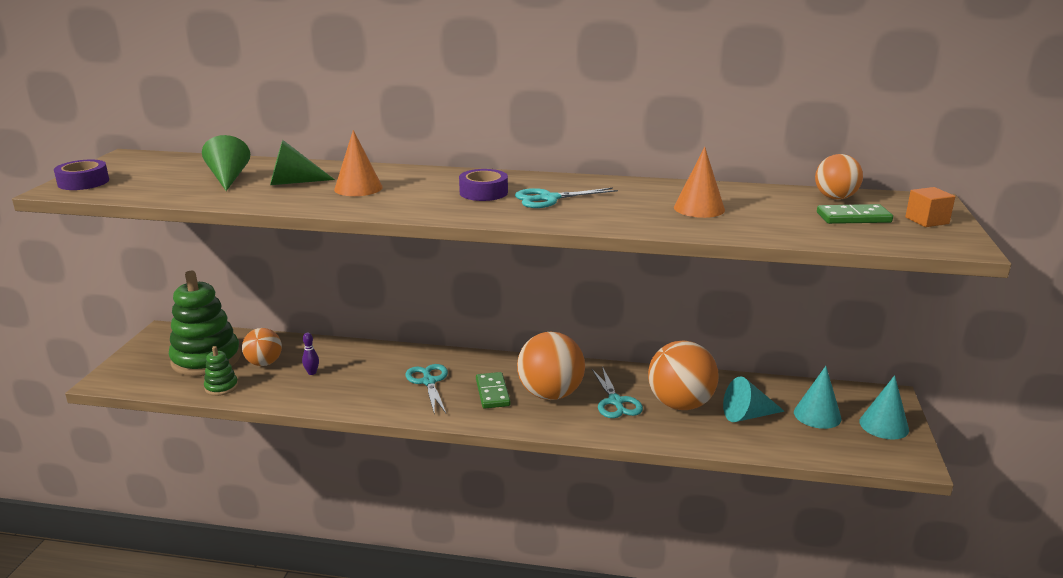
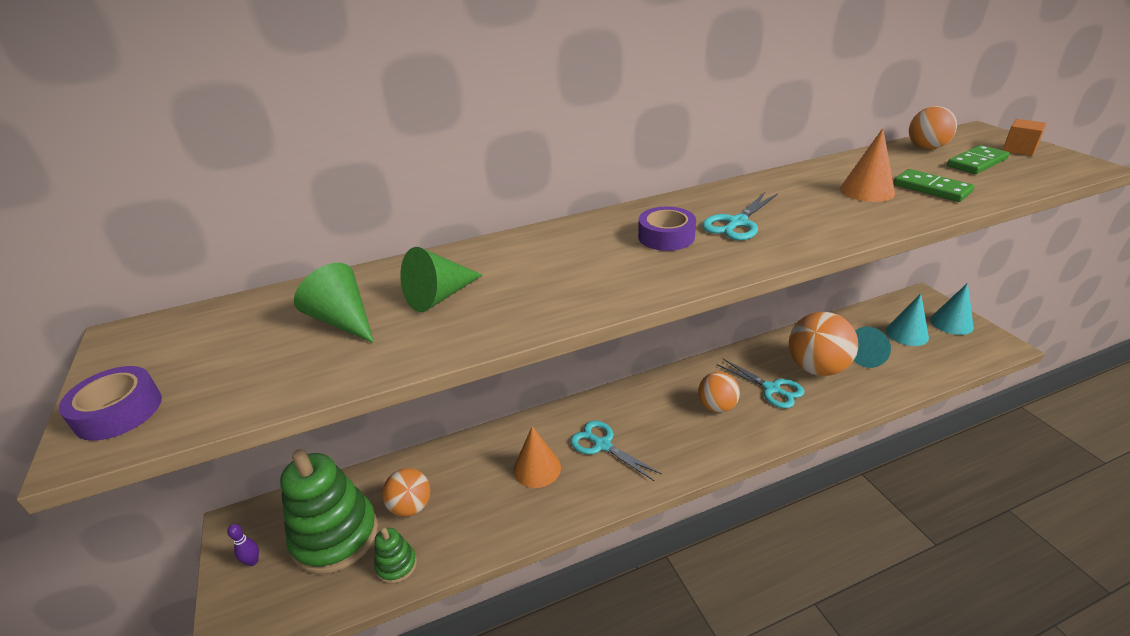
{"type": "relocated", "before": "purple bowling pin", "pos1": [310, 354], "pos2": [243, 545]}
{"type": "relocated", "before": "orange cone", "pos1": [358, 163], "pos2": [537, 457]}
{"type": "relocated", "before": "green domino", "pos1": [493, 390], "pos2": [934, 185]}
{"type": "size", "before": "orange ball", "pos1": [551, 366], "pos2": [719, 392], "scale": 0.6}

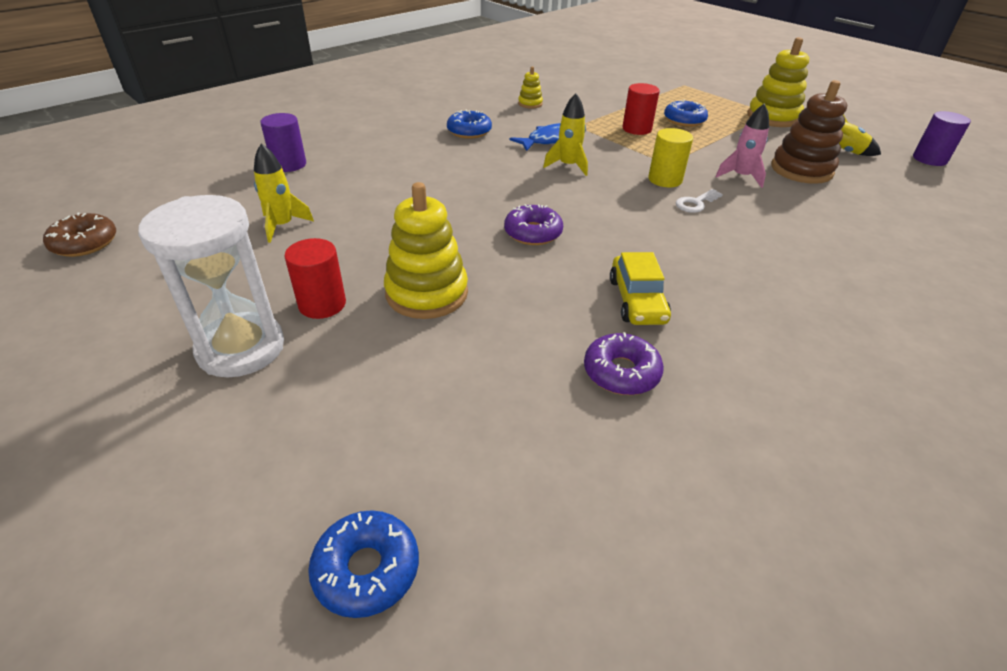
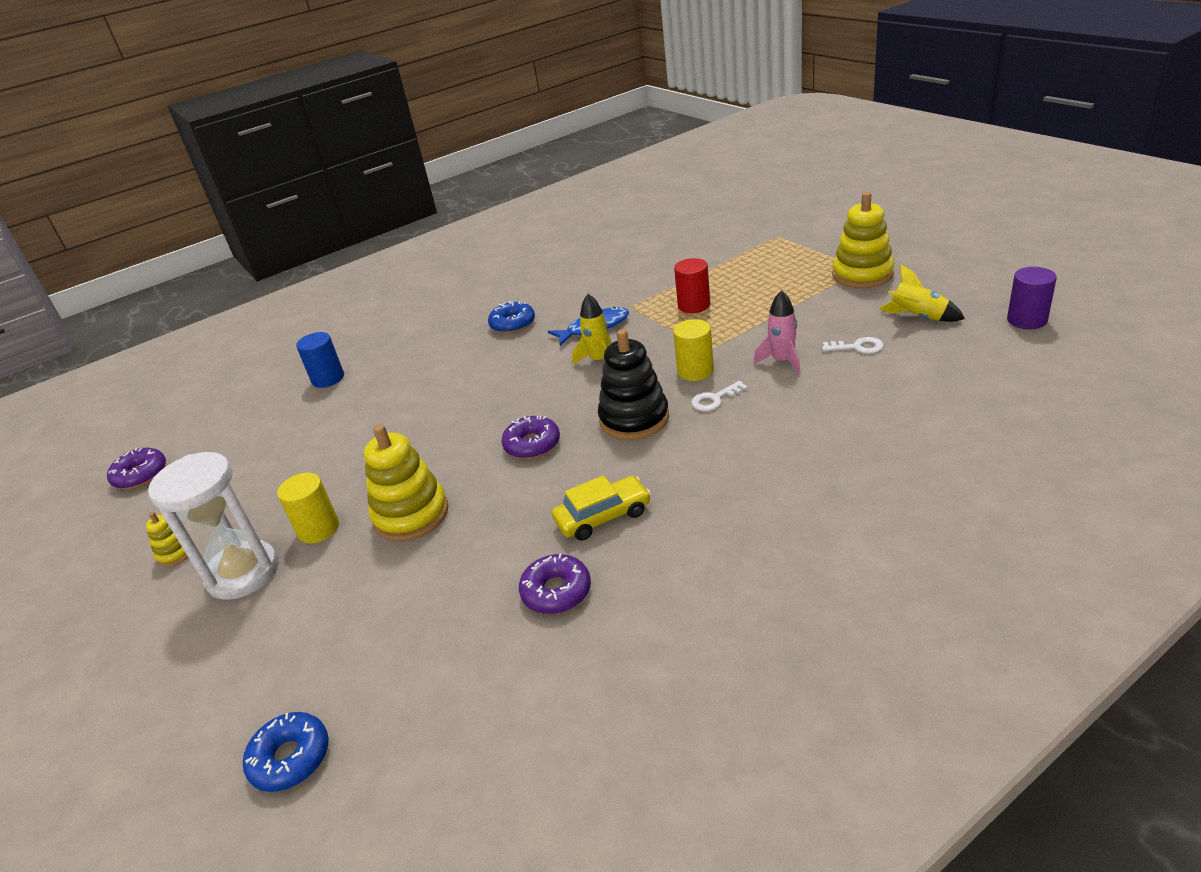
{"type": "colour", "before": "brown donut", "after": "purple donut", "pos1": [79, 235], "pos2": [136, 468]}
{"type": "missing", "before": "yellow rocket", "pos1": [284, 193]}
{"type": "colour", "before": "purple cylinder", "after": "blue cylinder", "pos1": [283, 142], "pos2": [320, 360]}
{"type": "colour", "before": "red cylinder", "after": "yellow cylinder", "pos1": [315, 278], "pos2": [308, 508]}
{"type": "relocated", "before": "yellow stacking toy", "pos1": [530, 87], "pos2": [169, 539]}
{"type": "spun", "before": "yellow car", "pos1": [640, 288], "pos2": [601, 508], "turn": -120}
{"type": "missing", "before": "blue donut", "pos1": [686, 113]}
{"type": "exchanged", "before": "brown stacking toy", "after": "white key", "pos1": [809, 132], "pos2": [853, 345]}
{"type": "appeared", "after": "black stacking toy", "pos2": [633, 384]}

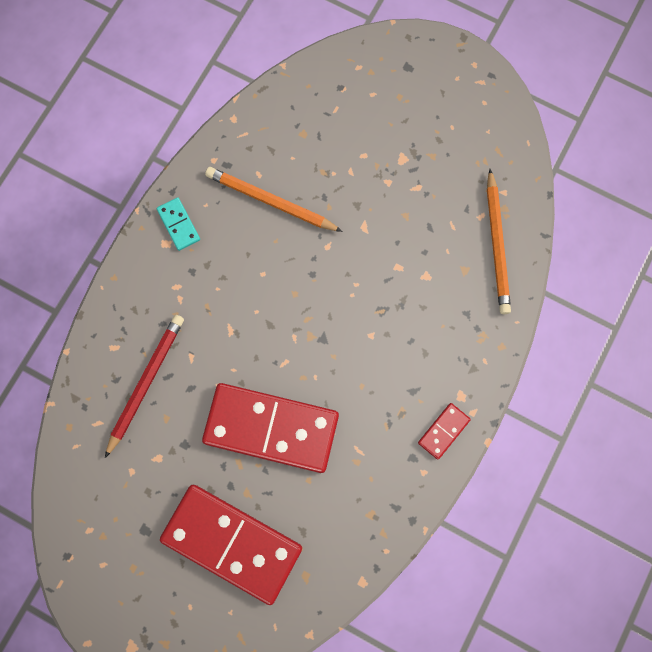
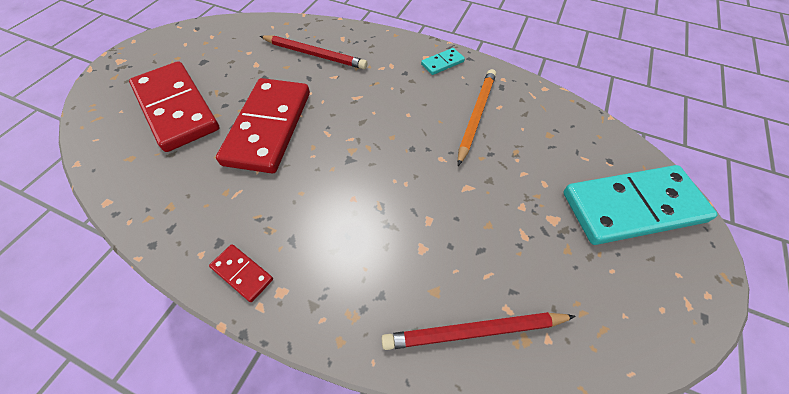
{"type": "spun", "before": "red domino", "pos1": [231, 545], "pos2": [174, 106], "turn": -60}
{"type": "colour", "before": "orange pencil", "after": "red pencil", "pos1": [499, 241], "pos2": [478, 331]}
{"type": "appeared", "after": "turquoise domino", "pos2": [640, 205]}

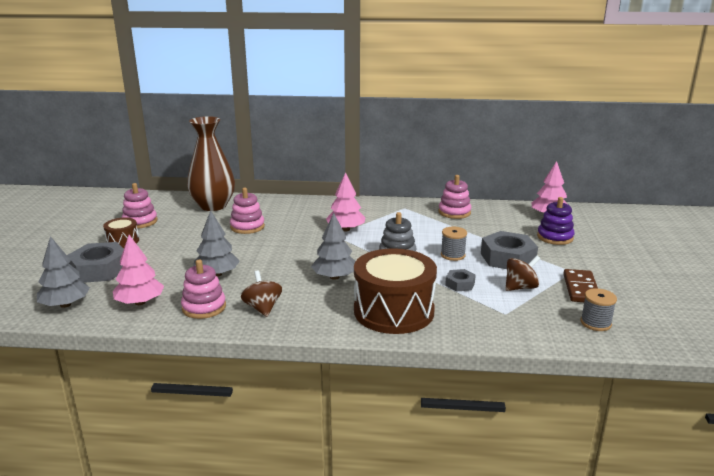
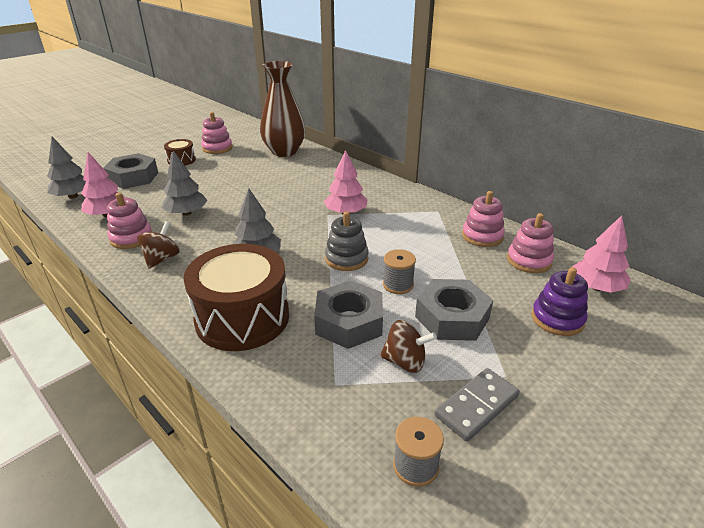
{"type": "relocated", "before": "pink stacking toy", "pos1": [247, 211], "pos2": [530, 243]}
{"type": "size", "before": "grey nut", "pos1": [460, 280], "pos2": [348, 314], "scale": 1.95}
{"type": "colour", "before": "brown domino", "after": "grey domino", "pos1": [580, 285], "pos2": [477, 405]}

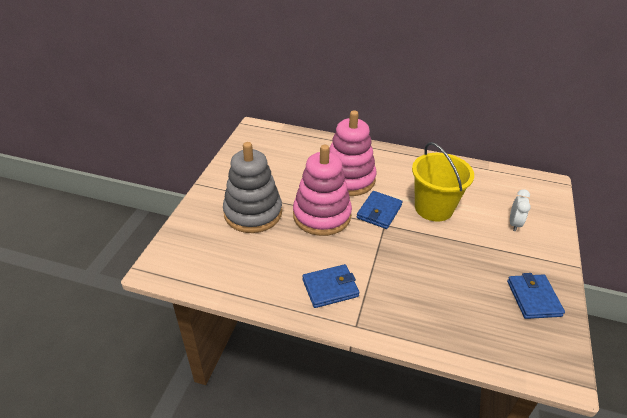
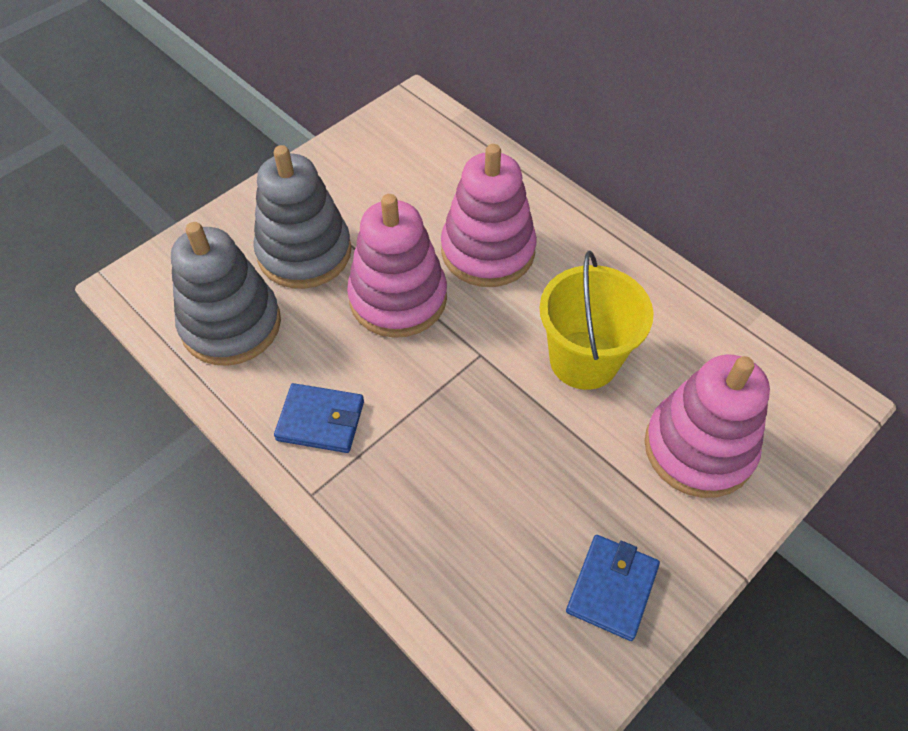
{"type": "missing", "before": "blue wallet", "pos1": [380, 210]}
{"type": "exchanged", "before": "white clock", "after": "pink stacking toy", "pos1": [520, 210], "pos2": [707, 426]}
{"type": "appeared", "after": "grey stacking toy", "pos2": [226, 294]}

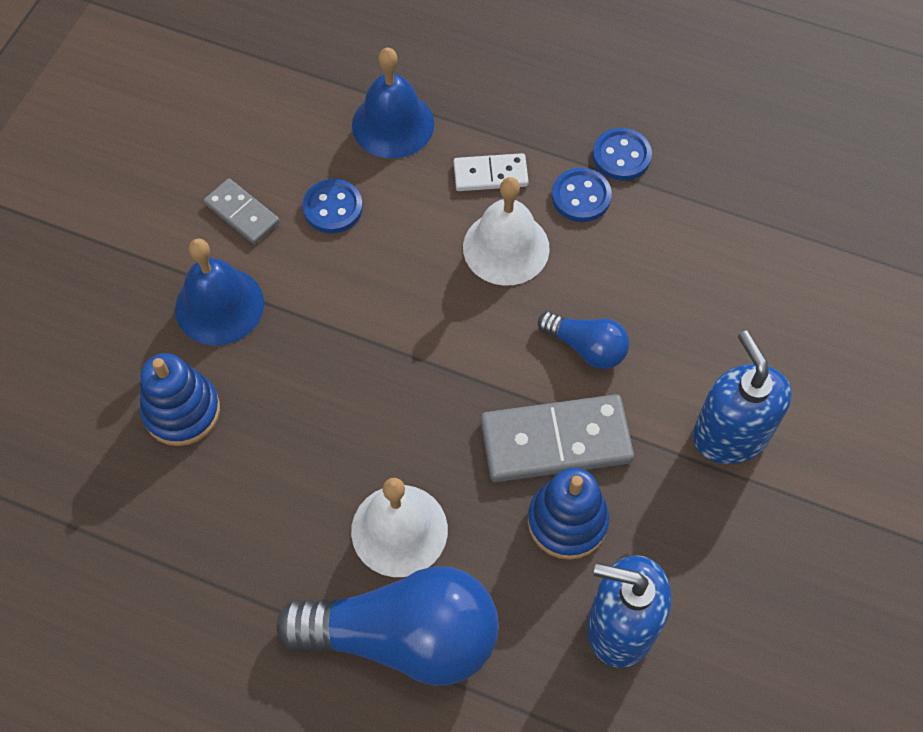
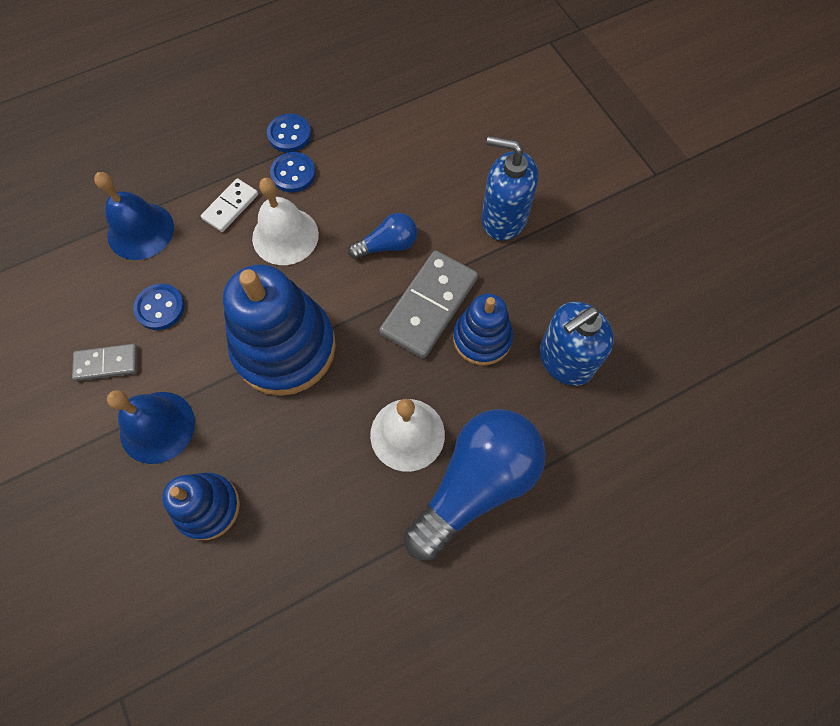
{"type": "appeared", "after": "blue stacking toy", "pos2": [279, 330]}

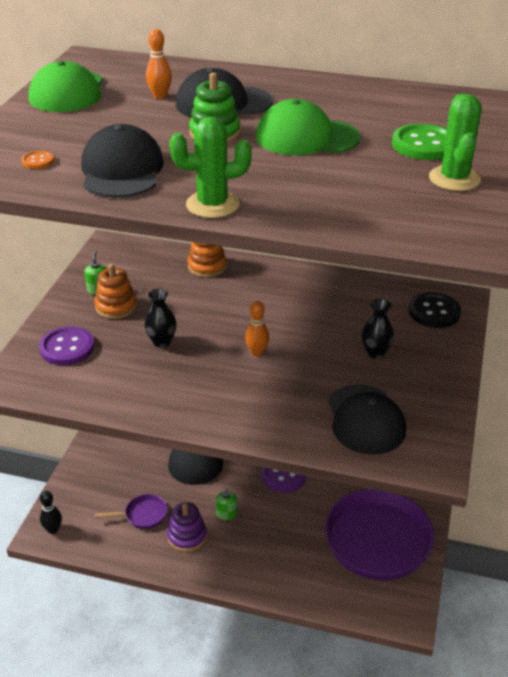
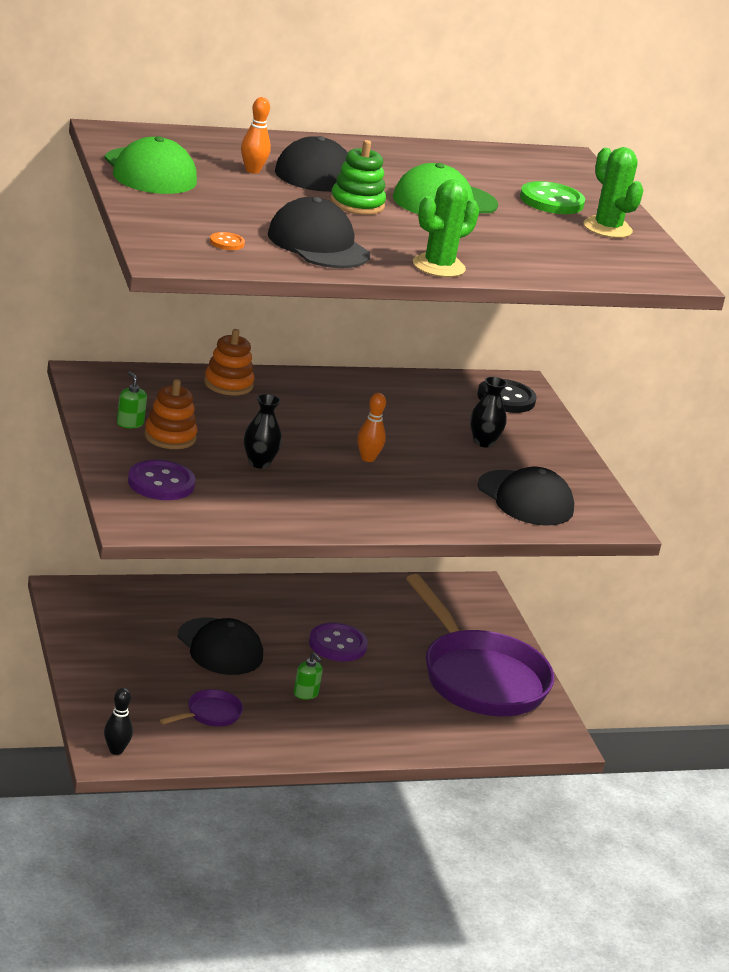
{"type": "missing", "before": "purple stacking toy", "pos1": [187, 527]}

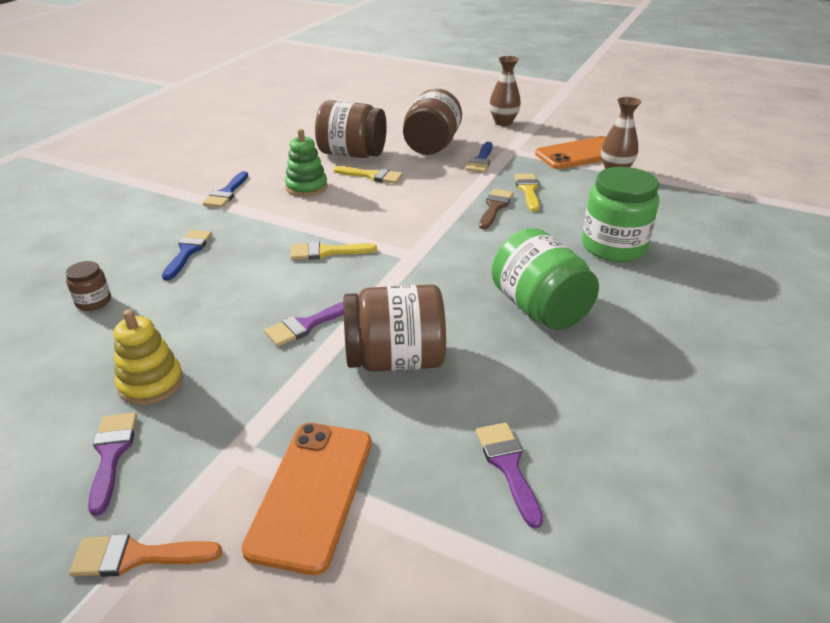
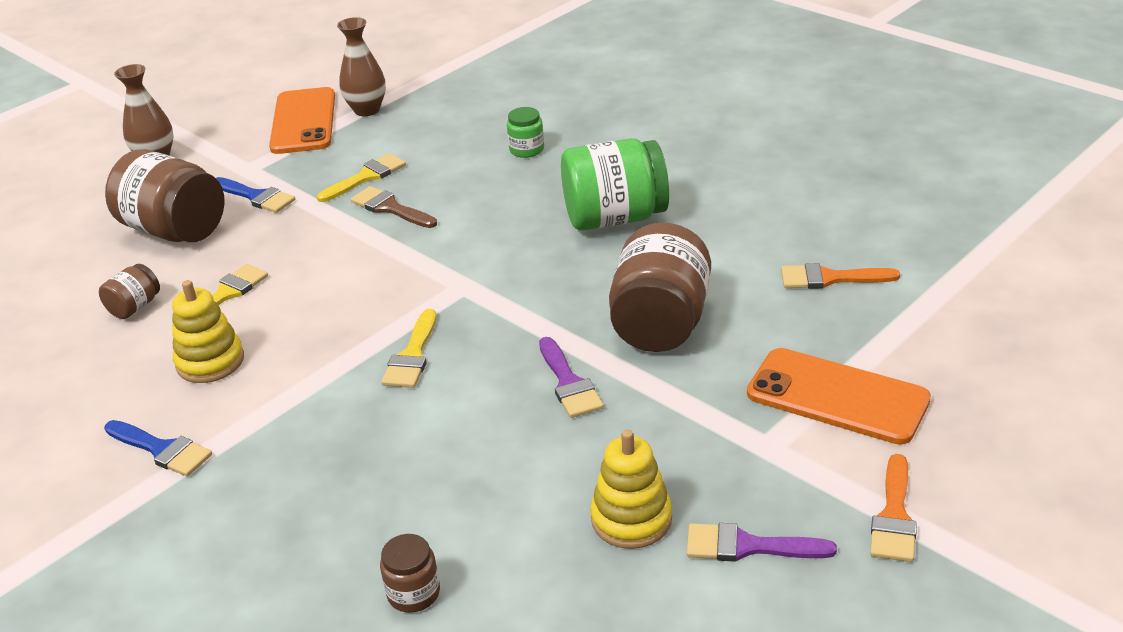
{"type": "missing", "before": "blue brush", "pos1": [187, 255]}
{"type": "colour", "before": "green stacking toy", "after": "yellow stacking toy", "pos1": [306, 163], "pos2": [208, 331]}
{"type": "size", "before": "brown jar", "pos1": [351, 129], "pos2": [129, 291], "scale": 0.47}
{"type": "colour", "before": "purple brush", "after": "orange brush", "pos1": [509, 475], "pos2": [840, 276]}
{"type": "spun", "before": "yellow brush", "pos1": [527, 193], "pos2": [361, 177], "turn": 120}
{"type": "size", "before": "green jar", "pos1": [620, 214], "pos2": [525, 132], "scale": 0.47}

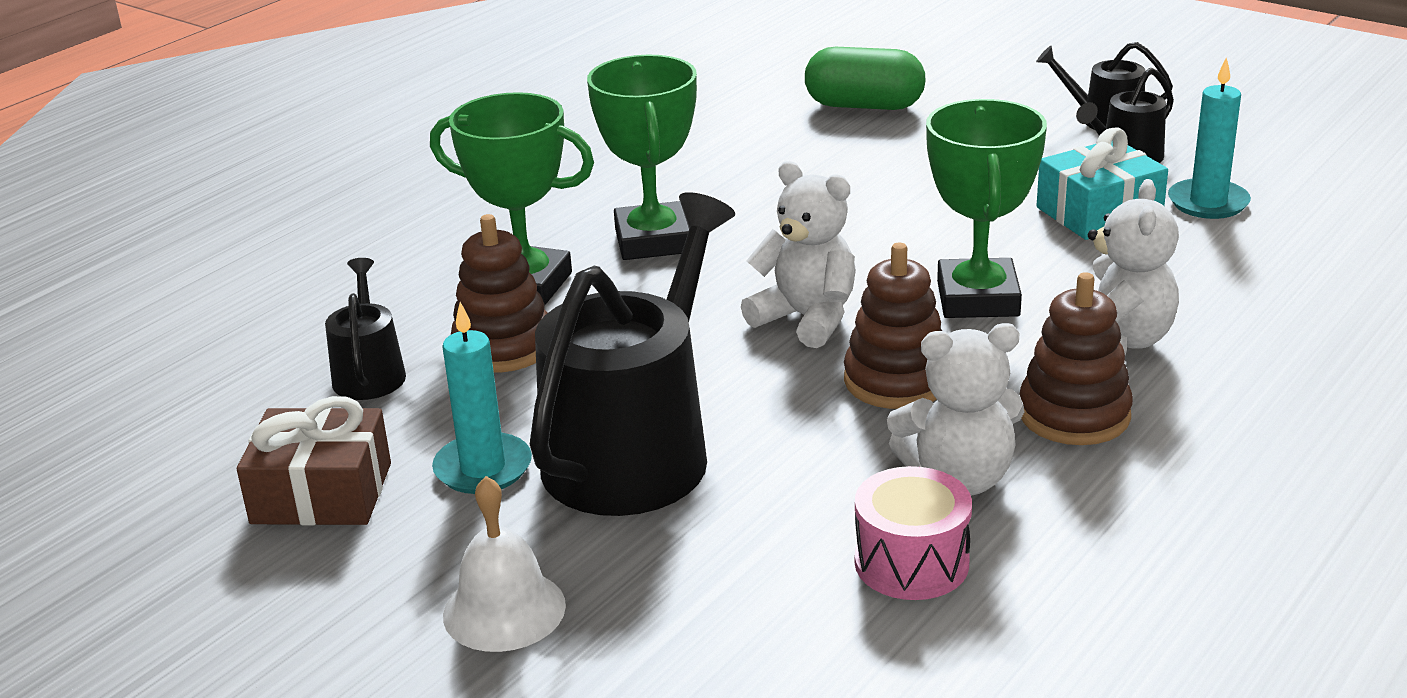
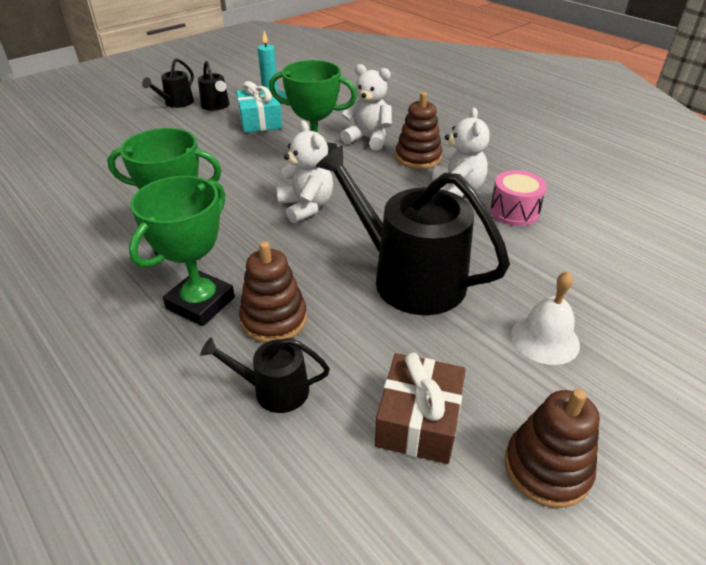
{"type": "missing", "before": "turquoise candle", "pos1": [482, 398]}
{"type": "spun", "before": "white teddy bear", "pos1": [798, 254], "pos2": [304, 171], "turn": 105}
{"type": "missing", "before": "green capsule", "pos1": [865, 78]}
{"type": "relocated", "before": "brown stacking toy", "pos1": [893, 325], "pos2": [552, 448]}

